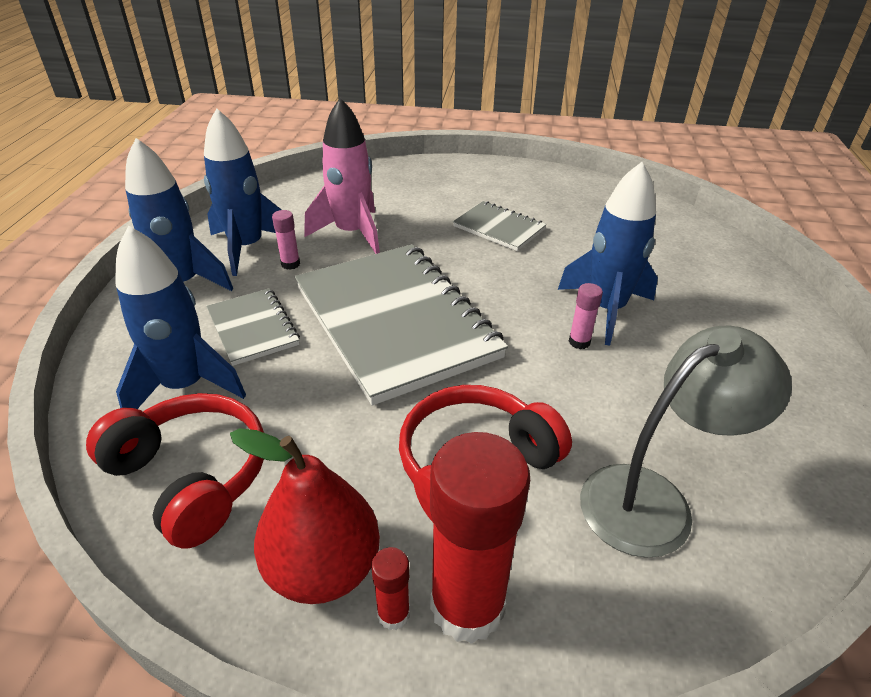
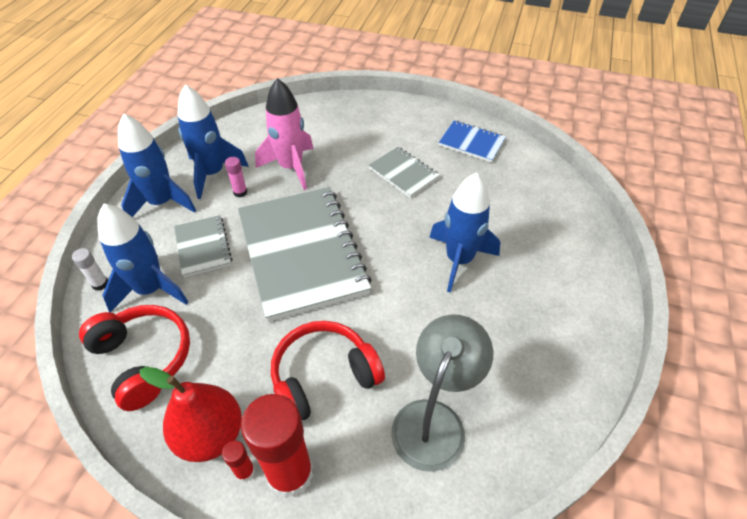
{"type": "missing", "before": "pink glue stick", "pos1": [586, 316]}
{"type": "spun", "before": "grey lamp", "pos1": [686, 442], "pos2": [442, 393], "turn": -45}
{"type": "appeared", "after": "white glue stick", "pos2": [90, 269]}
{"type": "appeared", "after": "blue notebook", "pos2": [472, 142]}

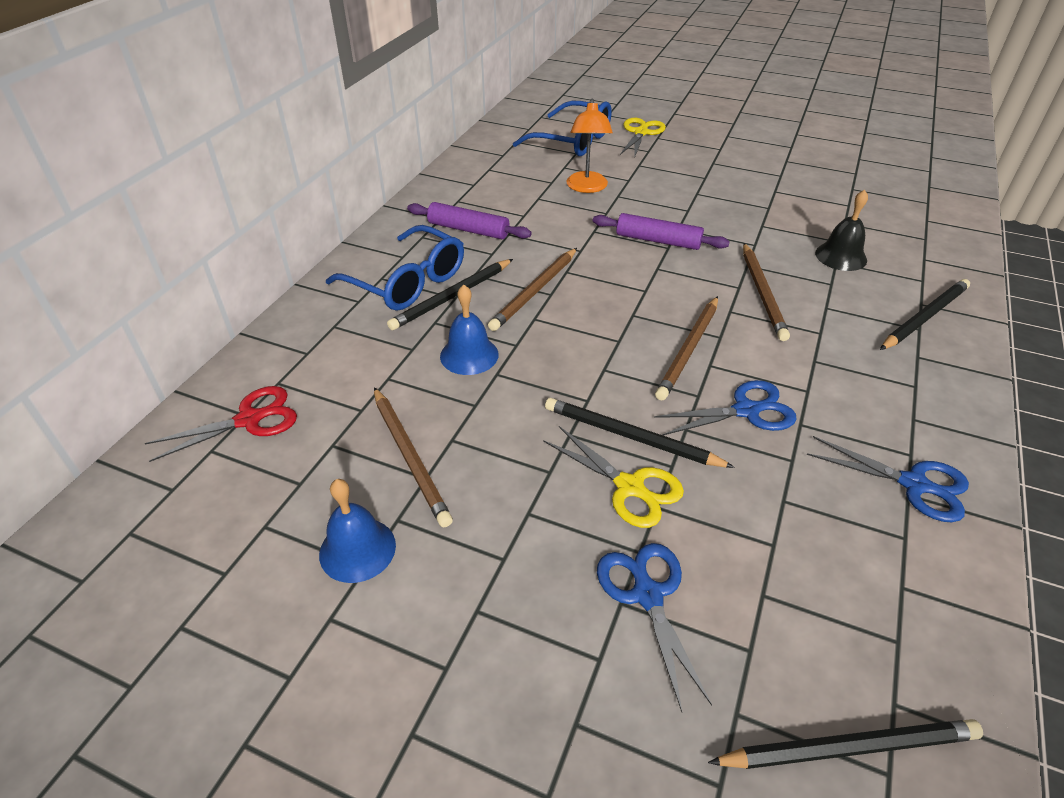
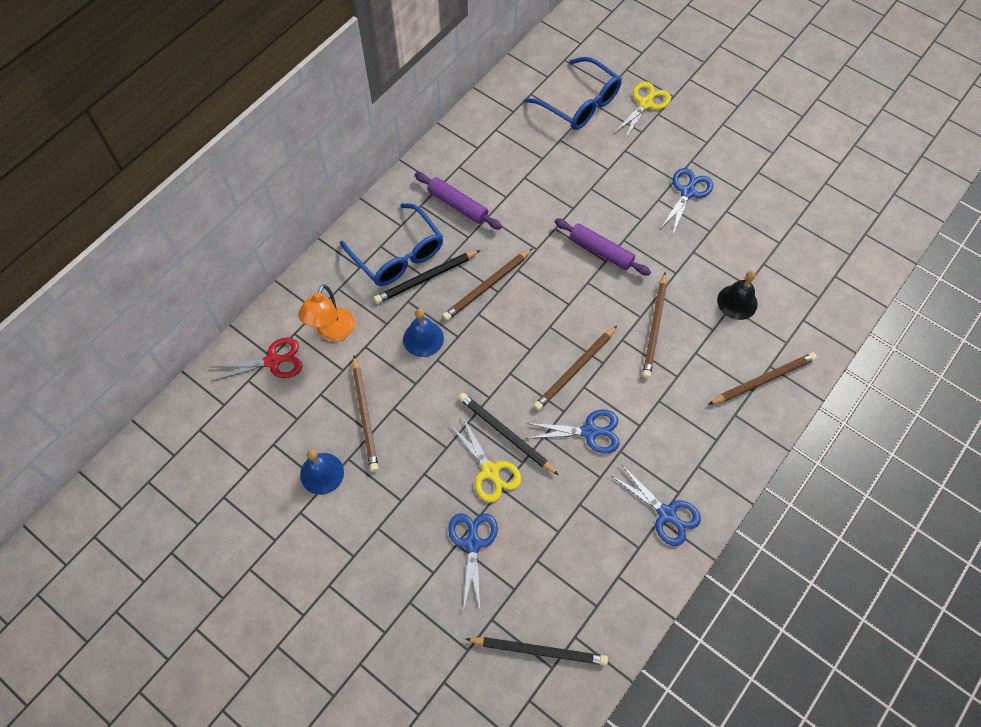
{"type": "relocated", "before": "orange lamp", "pos1": [589, 146], "pos2": [326, 312]}
{"type": "colour", "before": "black pencil", "after": "brown pencil", "pos1": [925, 314], "pos2": [762, 378]}
{"type": "appeared", "after": "blue scissors", "pos2": [686, 202]}

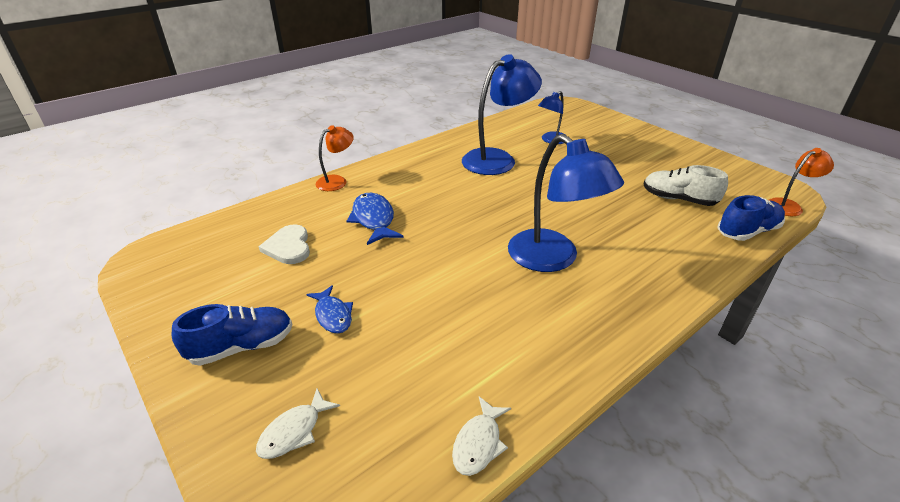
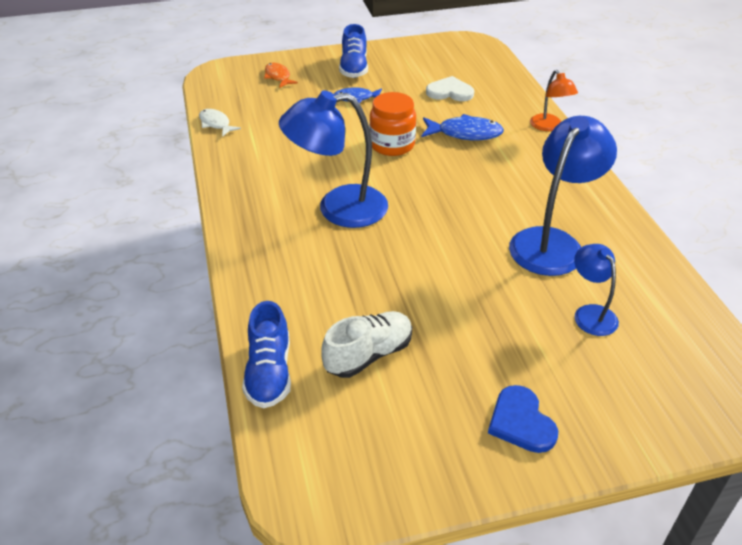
{"type": "colour", "before": "white fish", "after": "orange fish", "pos1": [298, 423], "pos2": [281, 75]}
{"type": "spun", "before": "blue lamp", "pos1": [502, 114], "pos2": [563, 196], "turn": -135}
{"type": "missing", "before": "orange lamp", "pos1": [801, 182]}
{"type": "appeared", "after": "orange jar", "pos2": [392, 124]}
{"type": "appeared", "after": "blue heart", "pos2": [523, 419]}

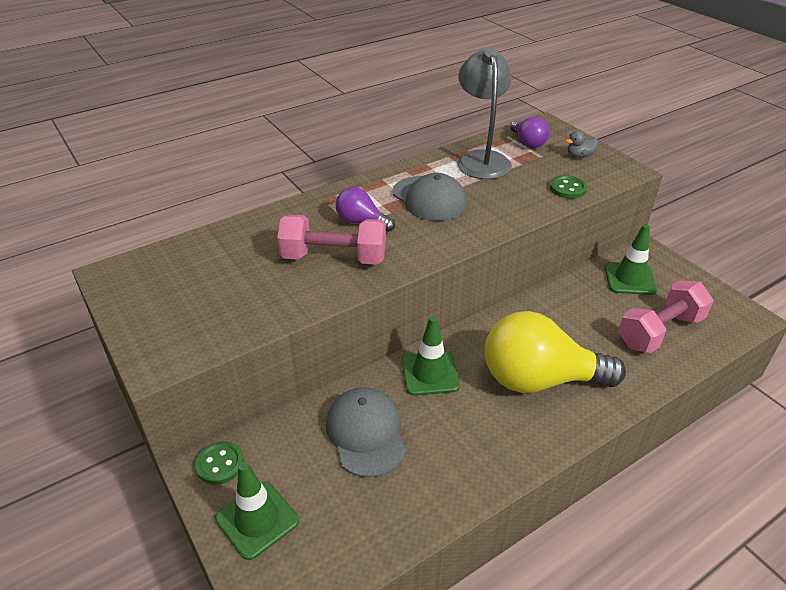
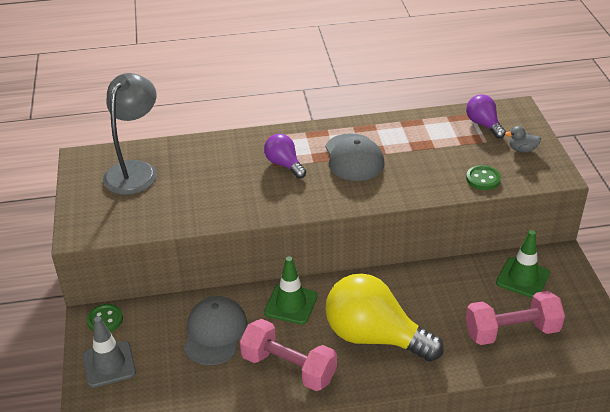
{"type": "colour", "before": "green traffic cone", "after": "grey traffic cone", "pos1": [257, 511], "pos2": [109, 352]}
{"type": "relocated", "before": "pink dumbbell", "pos1": [331, 239], "pos2": [288, 355]}
{"type": "relocated", "before": "grey lamp", "pos1": [484, 113], "pos2": [130, 134]}
{"type": "spun", "before": "purple light bulb", "pos1": [530, 132], "pos2": [486, 116], "turn": 150}

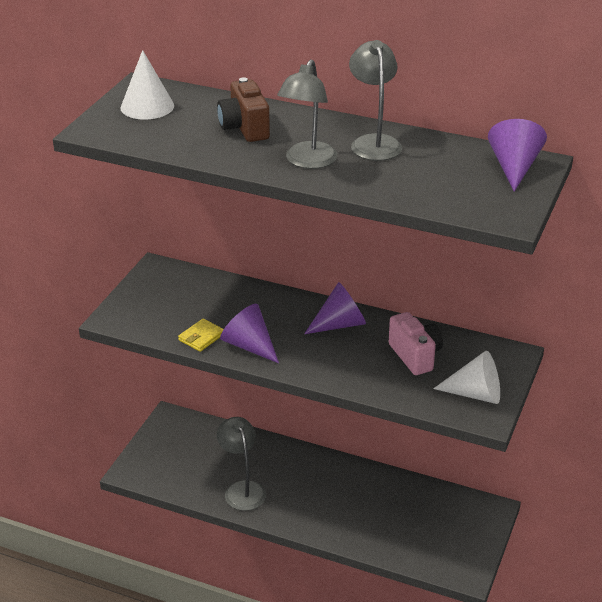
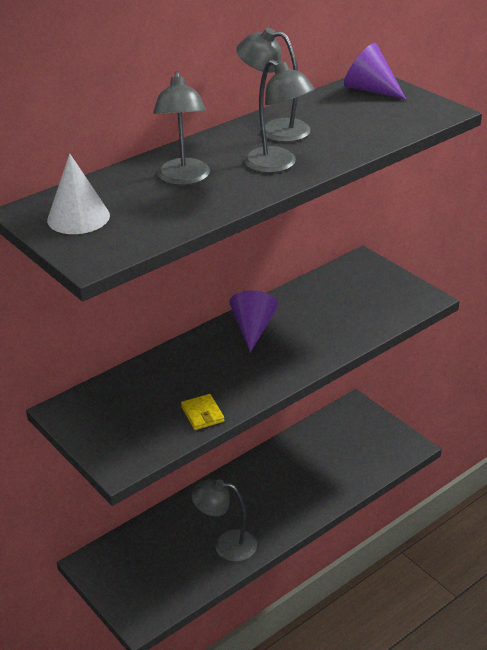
{"type": "exchanged", "before": "brown camera", "after": "grey lamp", "pos1": [243, 109], "pos2": [181, 128]}
{"type": "missing", "before": "purple cone", "pos1": [249, 333]}
{"type": "missing", "before": "pink camera", "pos1": [416, 343]}
{"type": "missing", "before": "white cone", "pos1": [466, 377]}

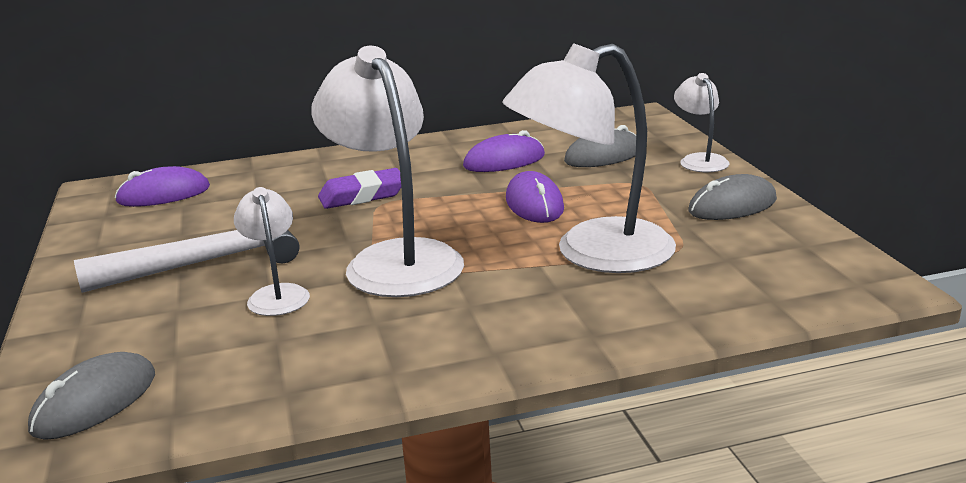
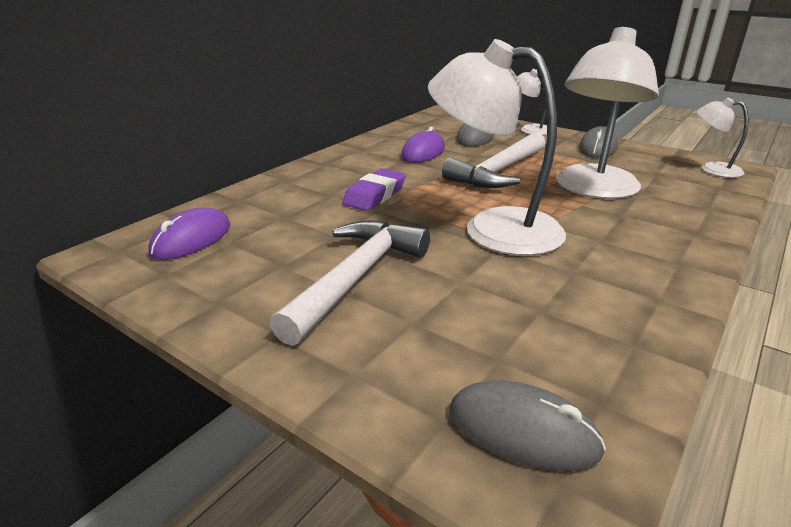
{"type": "spun", "before": "grey mouse", "pos1": [91, 396], "pos2": [527, 425], "turn": -60}
{"type": "relocated", "before": "white lamp", "pos1": [272, 251], "pos2": [723, 137]}
{"type": "exchanged", "before": "purple mouse", "after": "white hammer", "pos1": [535, 197], "pos2": [493, 160]}

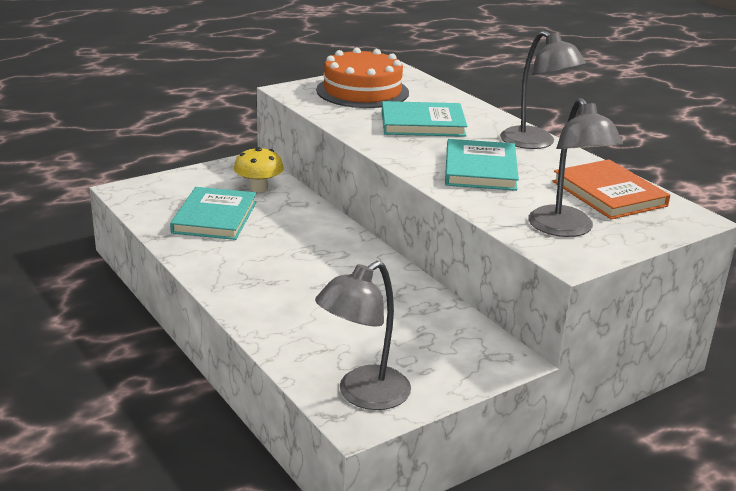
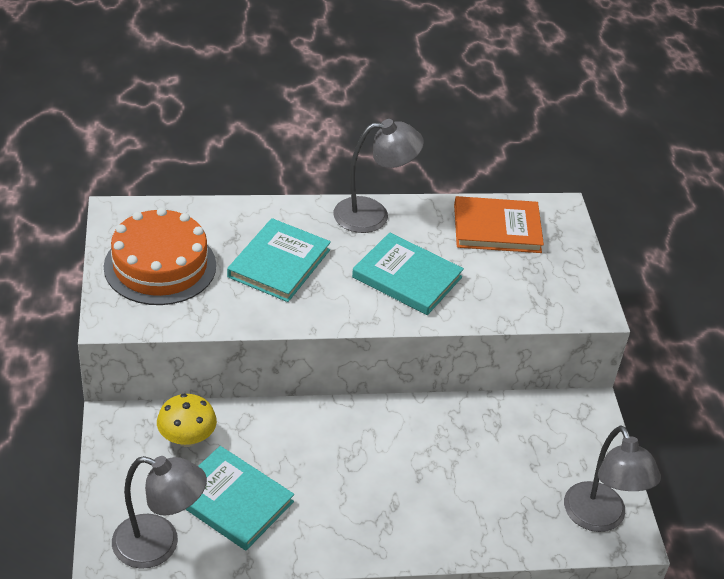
{"type": "relocated", "before": "grey lamp", "pos1": [575, 167], "pos2": [159, 512]}

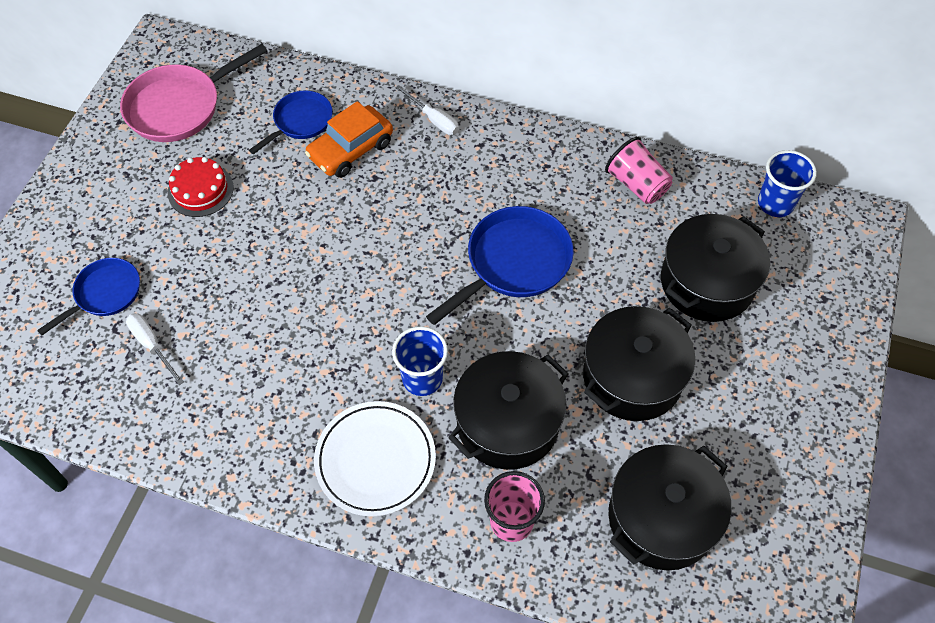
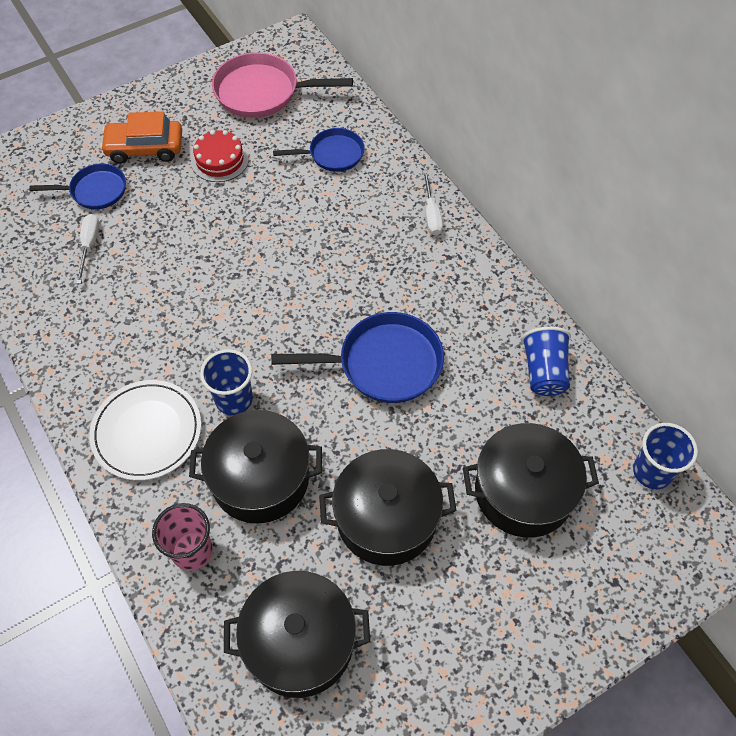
{"type": "relocated", "before": "orange car", "pos1": [349, 139], "pos2": [141, 137]}
{"type": "colour", "before": "pink cup", "after": "blue cup", "pos1": [639, 170], "pos2": [546, 361]}

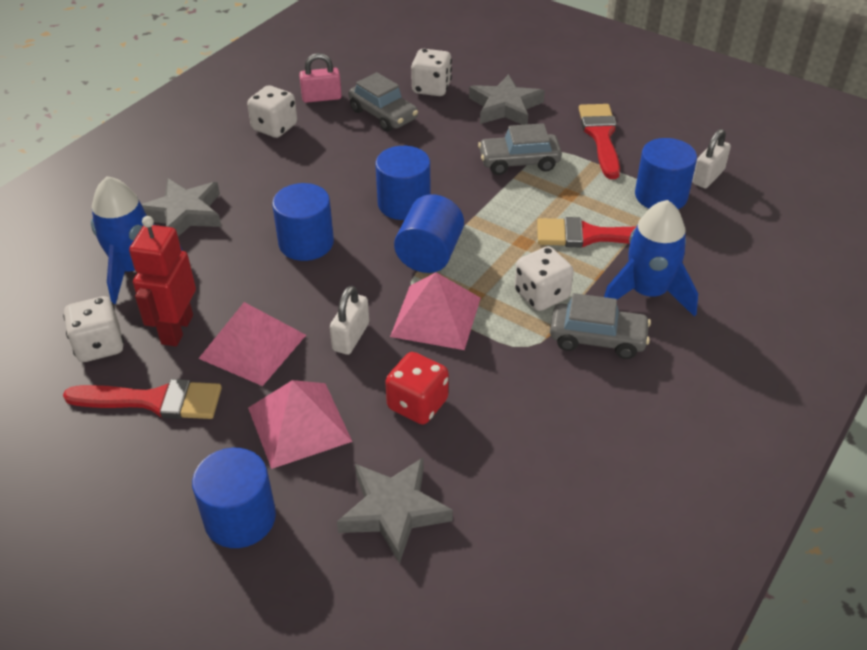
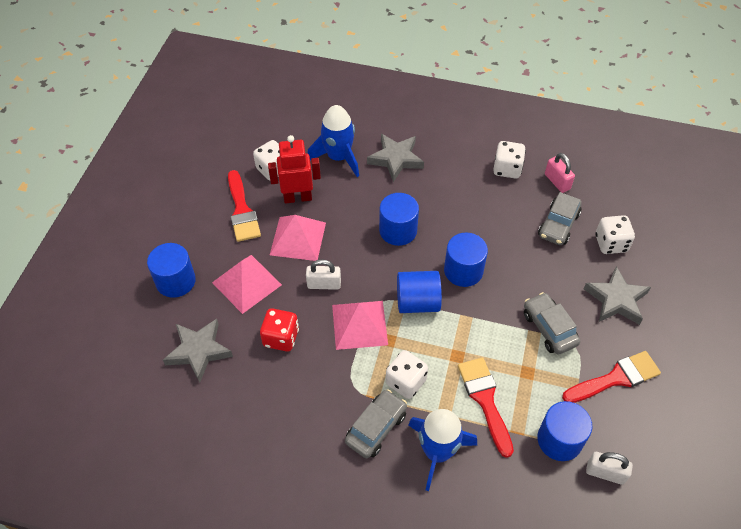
{"type": "spun", "before": "grey car", "pos1": [600, 326], "pos2": [376, 423], "turn": -135}

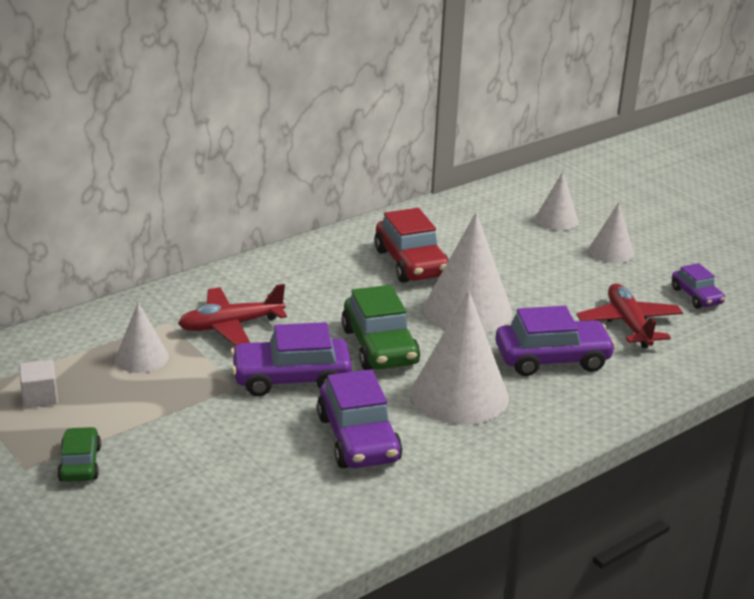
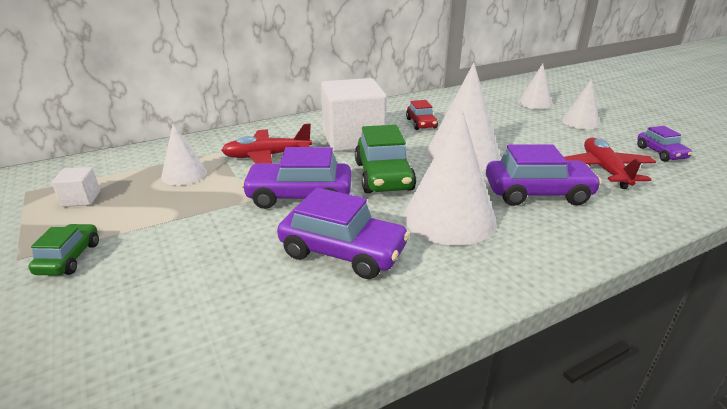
{"type": "spun", "before": "purple car", "pos1": [359, 419], "pos2": [343, 233], "turn": -60}
{"type": "size", "before": "red car", "pos1": [411, 245], "pos2": [422, 115], "scale": 0.58}
{"type": "appeared", "after": "white cube", "pos2": [354, 115]}

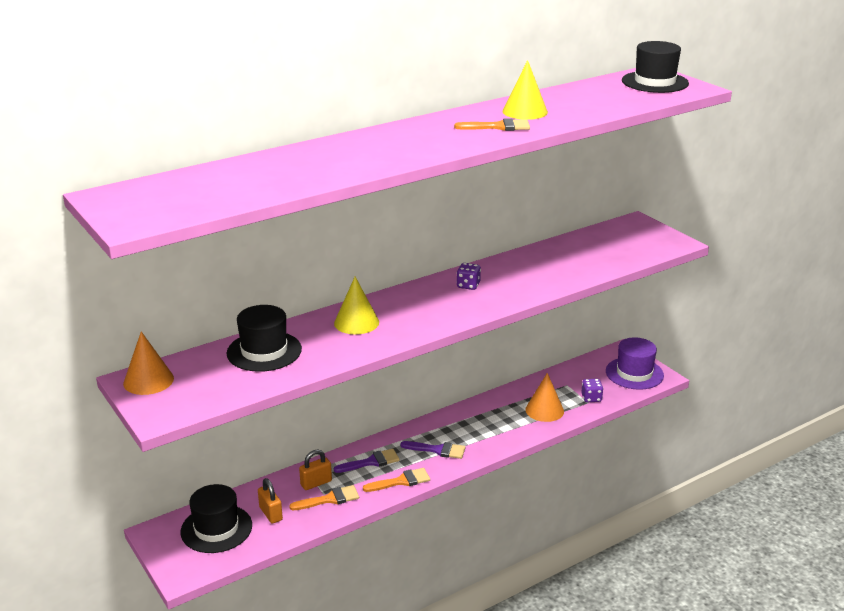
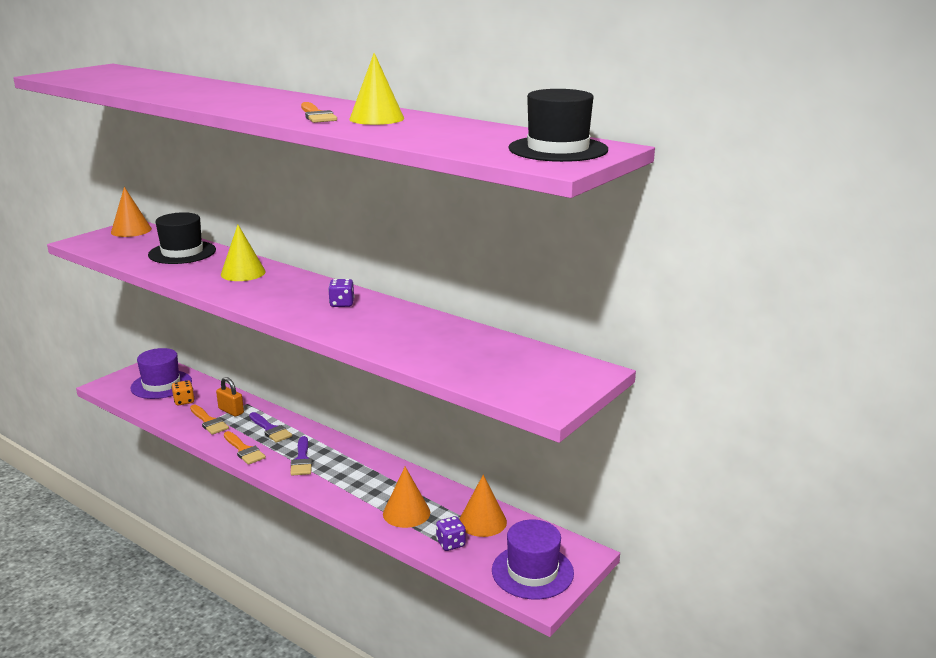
{"type": "colour", "before": "black hat", "after": "purple hat", "pos1": [216, 518], "pos2": [161, 373]}
{"type": "exchanged", "before": "orange padlock", "after": "orange dice", "pos1": [270, 501], "pos2": [183, 392]}
{"type": "appeared", "after": "orange cone", "pos2": [483, 506]}

